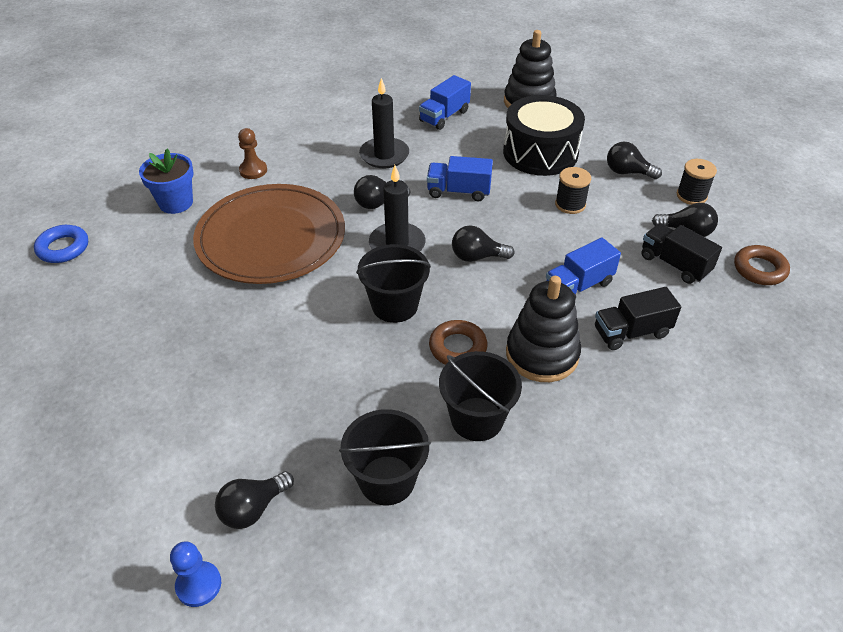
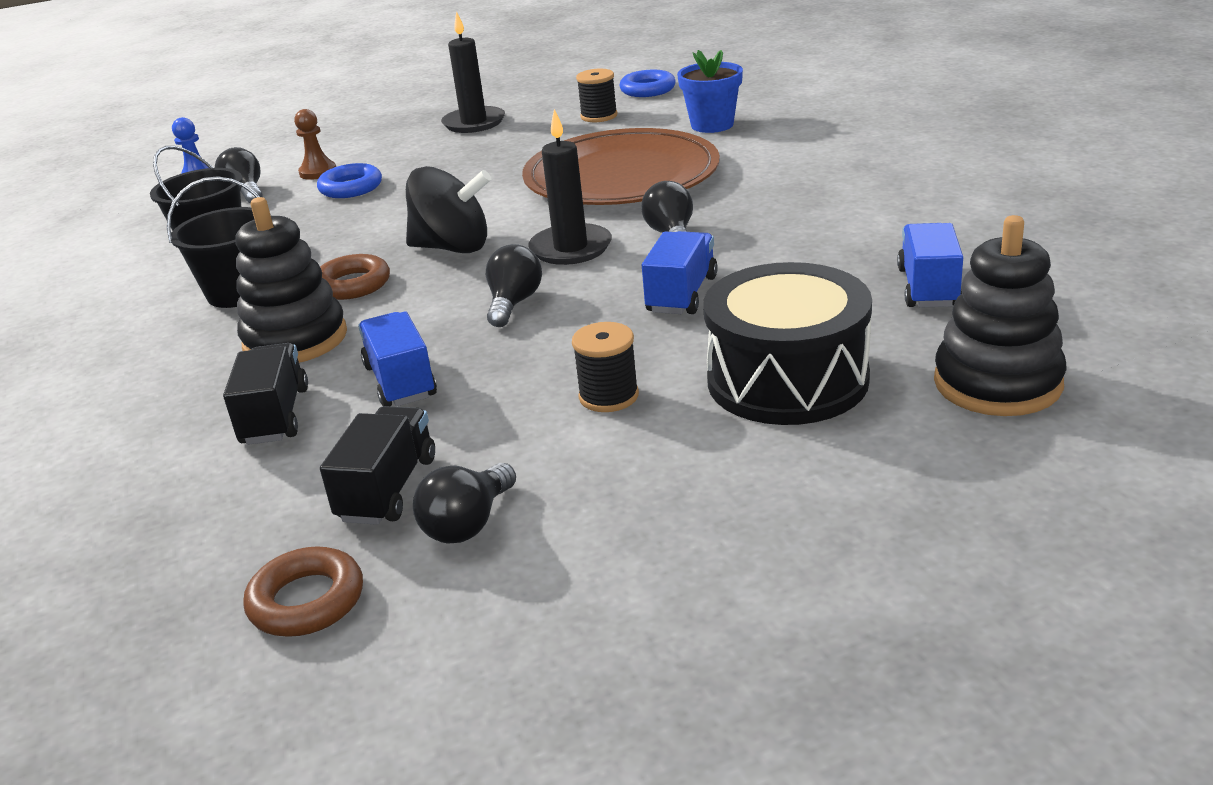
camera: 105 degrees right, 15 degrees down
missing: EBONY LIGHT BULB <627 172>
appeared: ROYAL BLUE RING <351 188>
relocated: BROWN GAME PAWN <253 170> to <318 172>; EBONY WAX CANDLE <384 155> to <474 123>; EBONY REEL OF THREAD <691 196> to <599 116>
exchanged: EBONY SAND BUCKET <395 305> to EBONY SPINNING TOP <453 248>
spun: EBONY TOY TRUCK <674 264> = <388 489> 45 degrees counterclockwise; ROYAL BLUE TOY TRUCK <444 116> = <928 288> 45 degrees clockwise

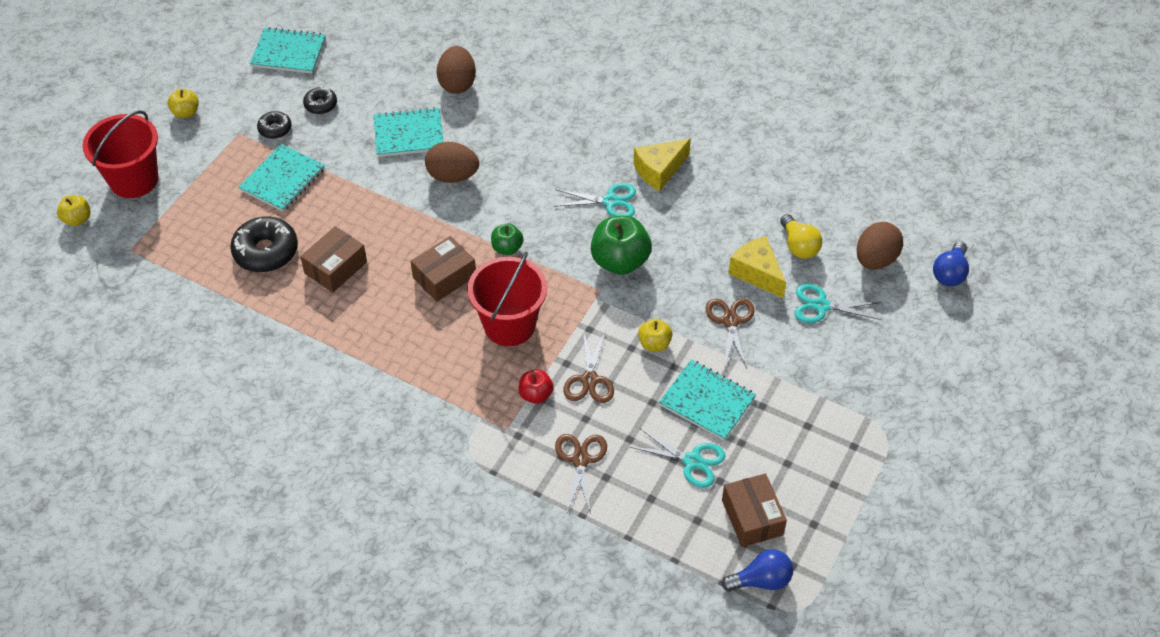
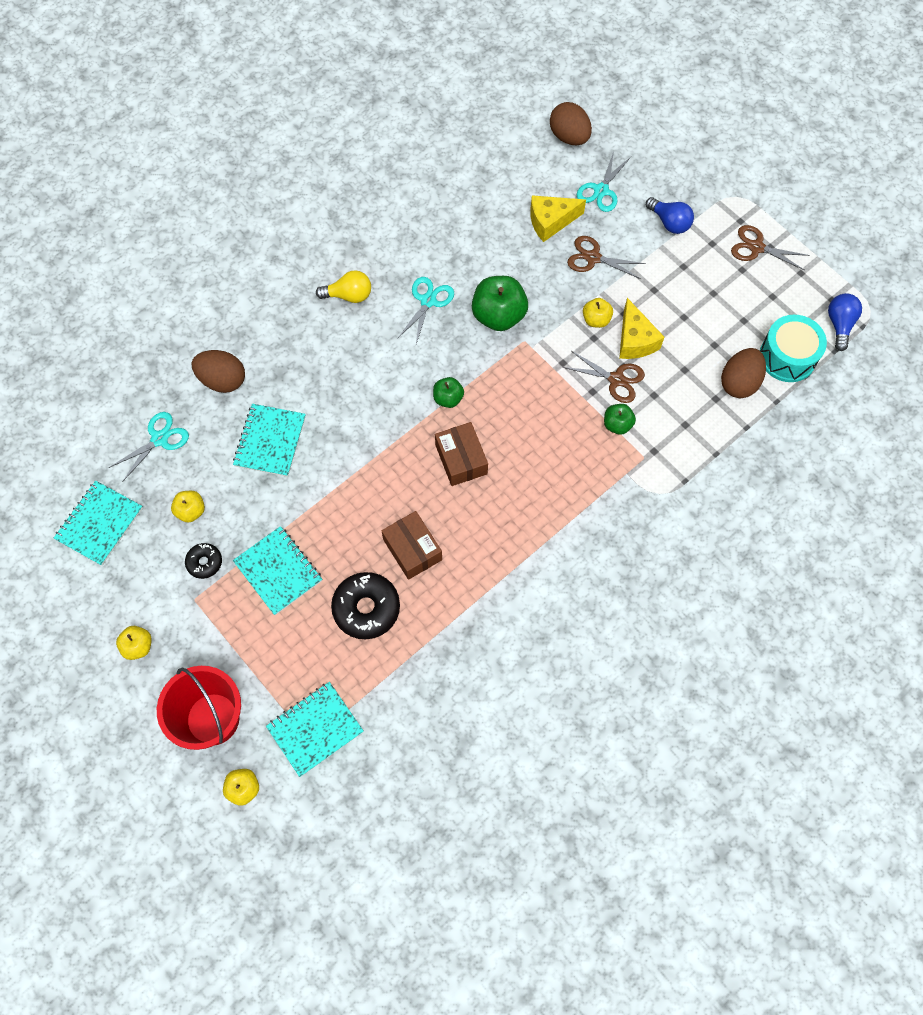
camera: 70 degrees left, 15 degrees up
missing: SCARLET SAND BUCKET <509 325>; BROWN BOX <752 517>
appeared: TEAL TOY DRUM <787 357>
relocated: TEAL SHEARS <692 461> to <159 439>; TEAL NOTEBOOK <707 401> to <315 729>; BRIGHT YELLOW LIGHT BULB <799 246> to <349 295>; BRIGHT YELLOW PIECE OF CHEESE <659 170> to <635 340>; ROYAL BLUE LIGHT BULB <949 273> to <669 222>; BROWN TOY EGG <453 176> to <739 382>; BROWN SHEARS <580 460> to <756 247>
exchanged: EBONY DOUGHNUT <320 105> to BRIGHT YELLOW APPLE FRUIT <191 511>
colour: SCARLET APPLE FRUIT <536 395> to EMERALD APPLE FRUIT <617 424>

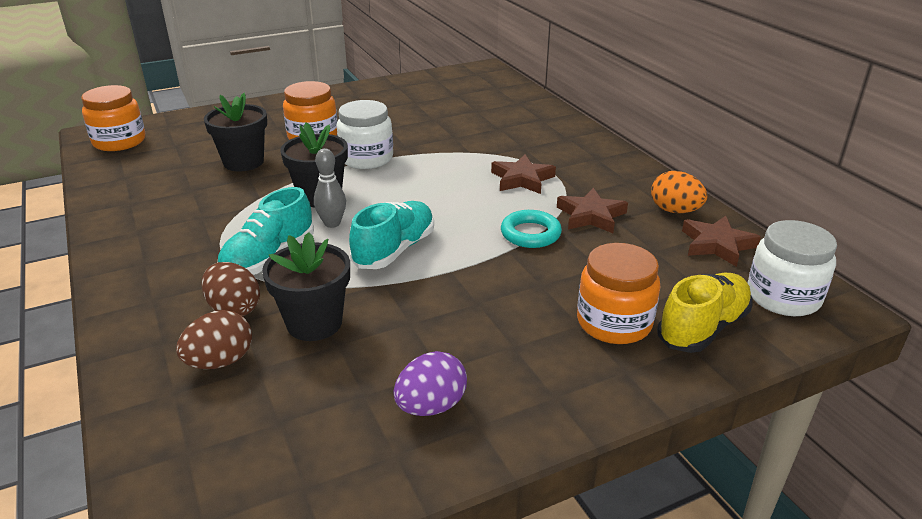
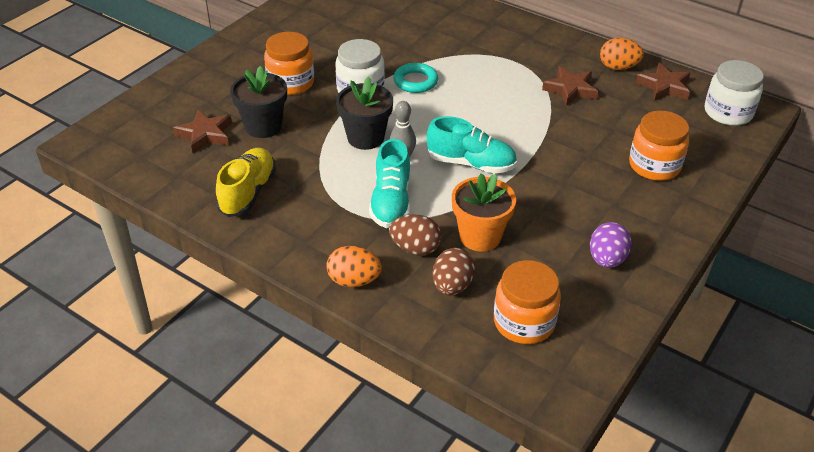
camera: 30 degrees left, 10 degrees up
appeared: ORANGE TOY EGG <354 281>
relocated: BROWN FIVE-POINTED STAR <522 179> to <205 134>; BRIGHT YELLOW LACE-UP SHOE <702 328> to <248 193>; TEAL RING <530 234> to <415 81>; ORANGE JAM JAR <119 142> to <524 322>
colour: EBONY FLOWER POT <314 323> to ORANGE FLOWER POT <480 236>
spun: TEAL LACE-UP SHOE <394 250> = <471 163> 105 degrees clockwise

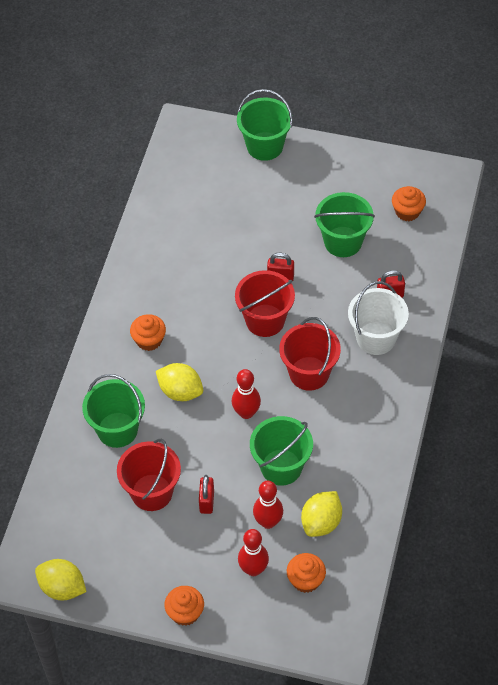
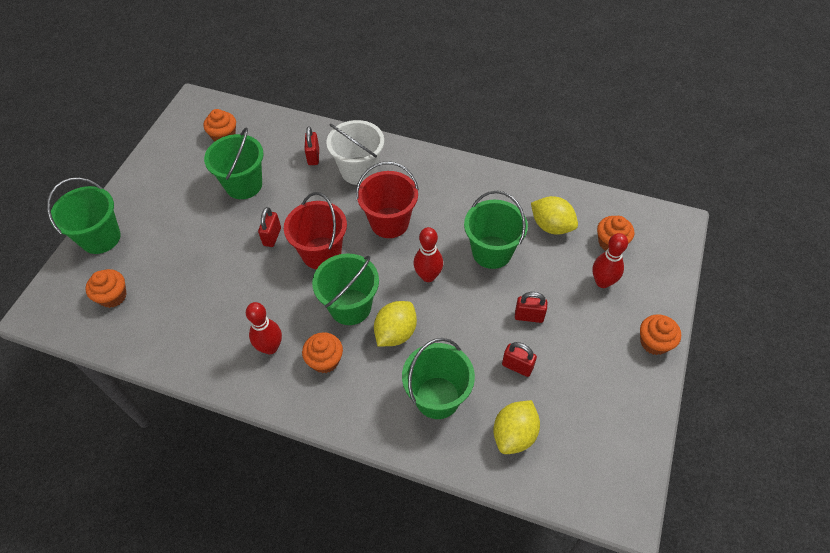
camera: 85 degrees left, 0 degrees up
appeared: ORANGE CUPCAKE <113 296>; EMERALD SAND BUCKET <350 307>
relocated: SCARLET TENPIN <268 522> to <270 347>; BRIGHT YELLOW TOY LEMON <62 588> to <514 434>
exchanged: SCARLET SAND BUCKET <151 492> to SCARLET PADLOCK <517 366>

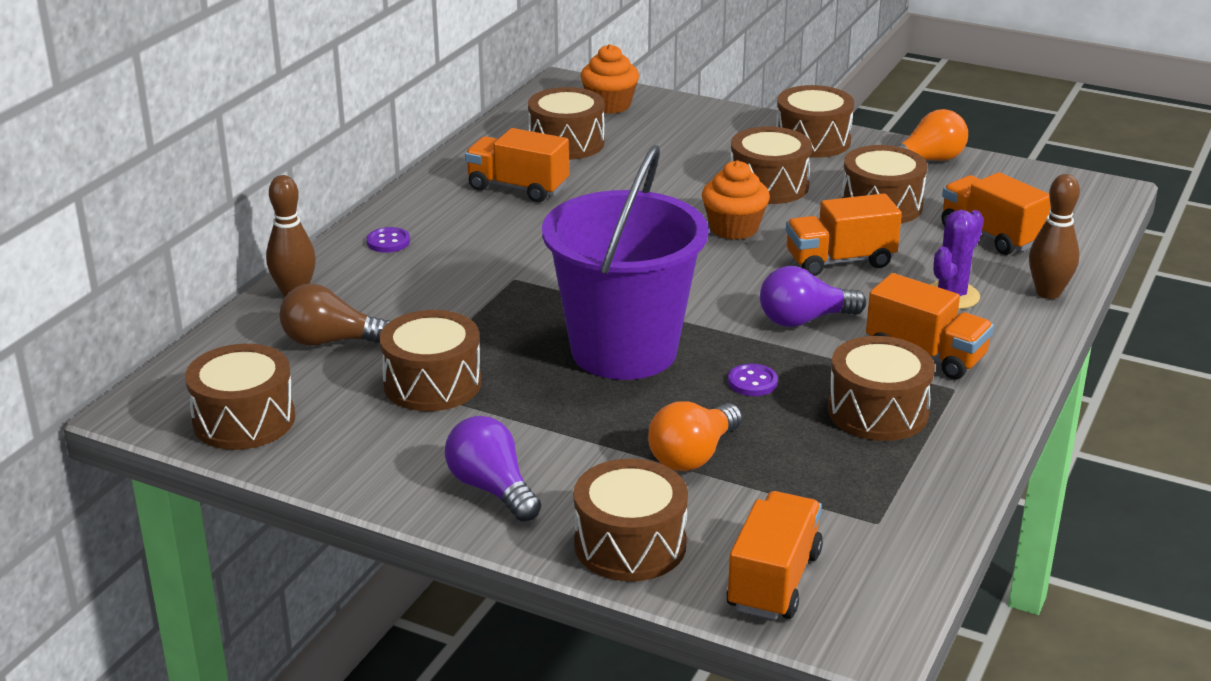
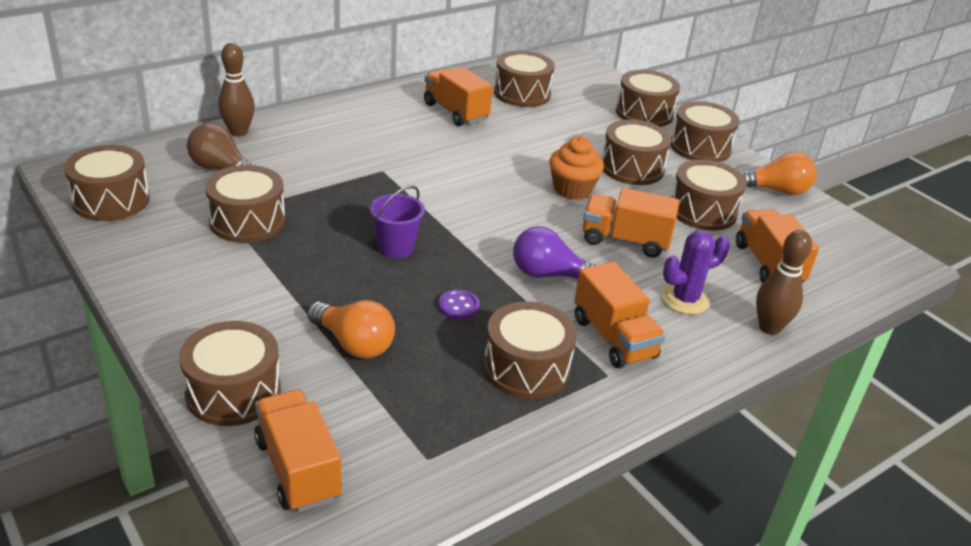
camera: 25 degrees right, 5 degrees up
missing: VIOLET SHIRT BUTTON <388 242>; VIOLET LIGHT BULB <492 489>; ORANGE CUPCAKE <609 105>
appeared: BROWN TOY DRUM <644 113>
spun: ORANGE TOY TRUCK <774 580> = <298 469> 75 degrees counterclockwise; ORANGE LIGHT BULB <693 455> = <354 344> 120 degrees counterclockwise
size: VIOLET SAND BUCKET <624 351> = <396 247> x0.42

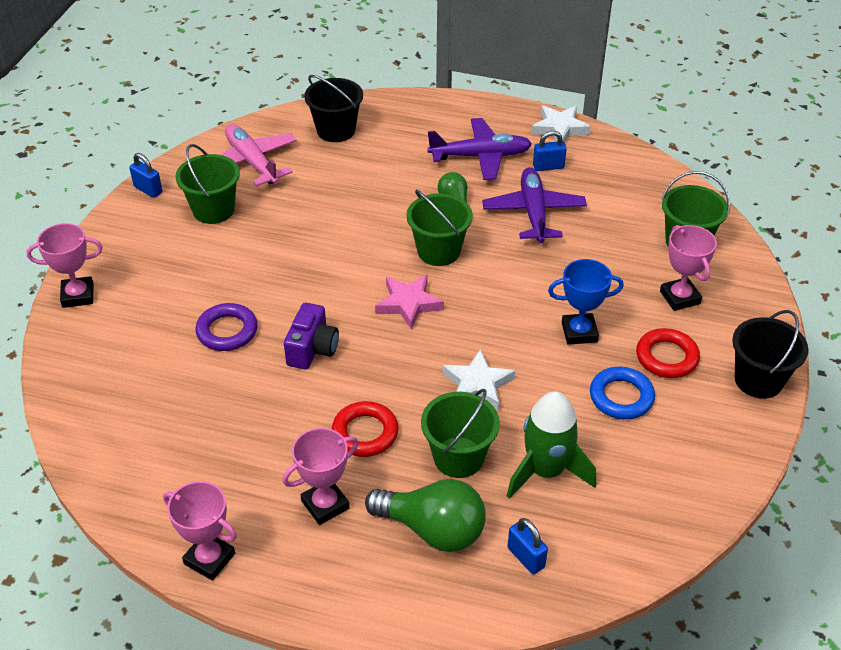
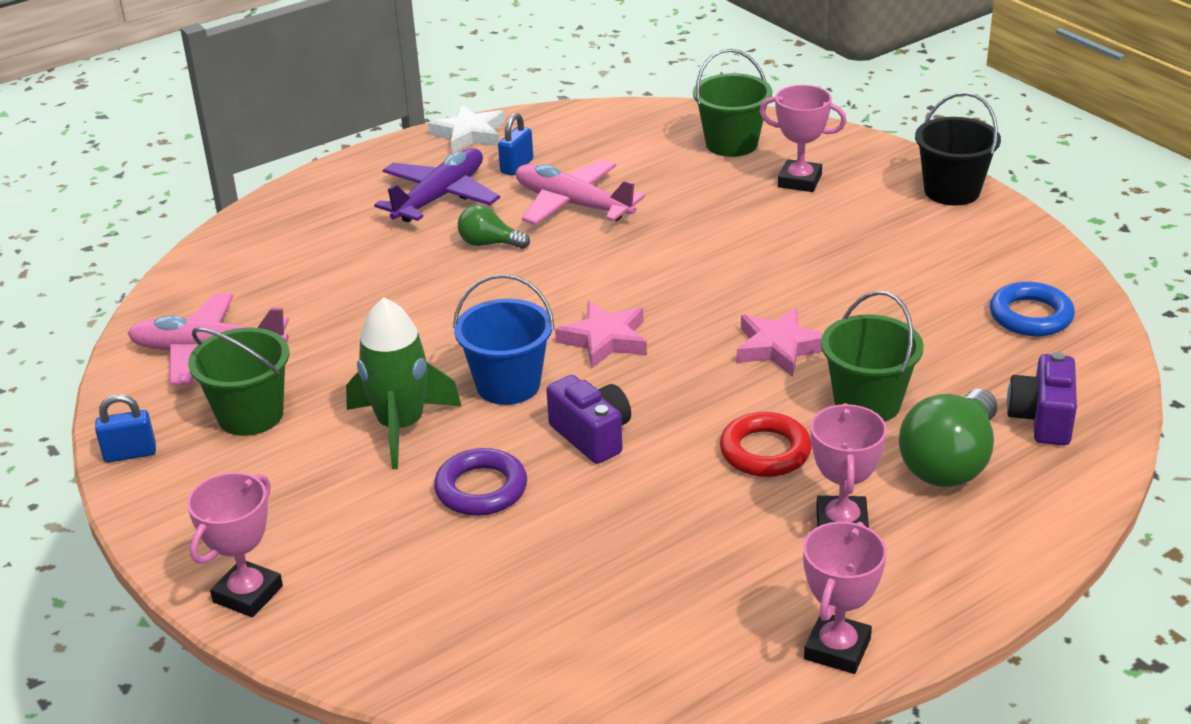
camera: 50 degrees left, 10 degrees down
missing: EBONY SAND BUCKET <336 130>; EMERALD SAND BUCKET <438 251>; ROYAL BLUE AWARD CUP <579 332>; SCARLET RING <666 357>
appeared: ROYAL BLUE SAND BUCKET <508 385>
relocated: EMERALD SPACESHIP <546 471> to <401 426>; ROYAL BLUE RING <621 397> to <1030 316>
exchanged: ROYAL BLUE PADLOCK <526 557> to VIOLET PHOTO CAMERA <1042 419>
colour: VIOLET PLANE <533 212> to PINK PLANE <572 204>; SNOW-WHITE FIVE-POINTED STAR <477 385> to PINK FIVE-POINTED STAR <779 347>
spun: PINK AWARD CUP <209 559> = <837 649> 45 degrees counterclockwise; EMERALD LIGHT BULB <433 529> = <950 463> 150 degrees clockwise

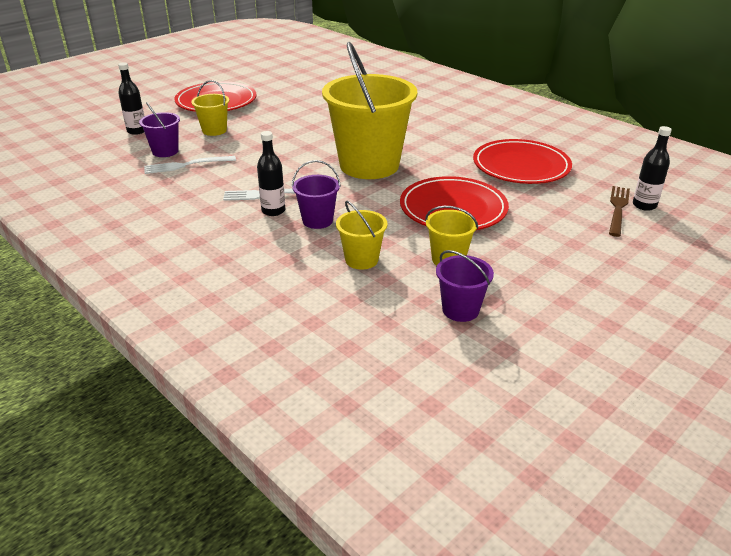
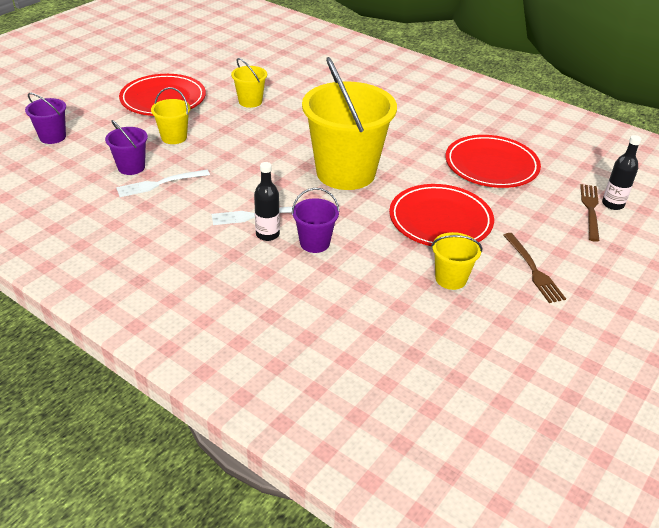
camera: 10 degrees left, 5 degrees up
missing: EBONY FLASK <137 131>
appeared: BROWN TABLE FORK <534 270>
relocated: VIOLET SAND BUCKET <460 310> to <52 137>; BRIGHT YELLOW SAND BUCKET <361 260> to <250 101>

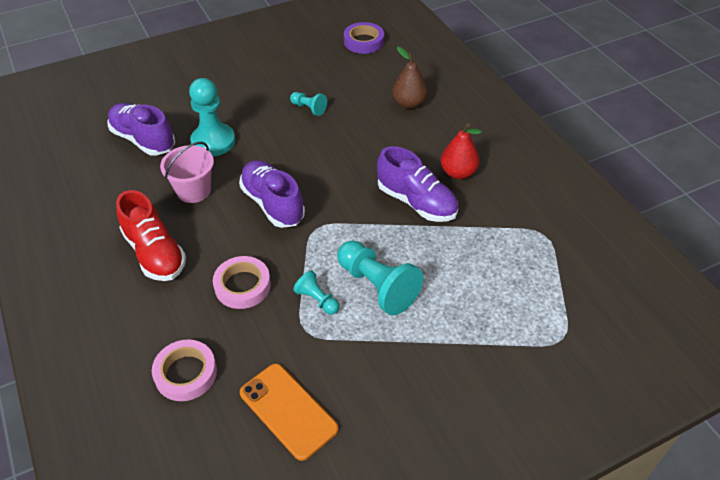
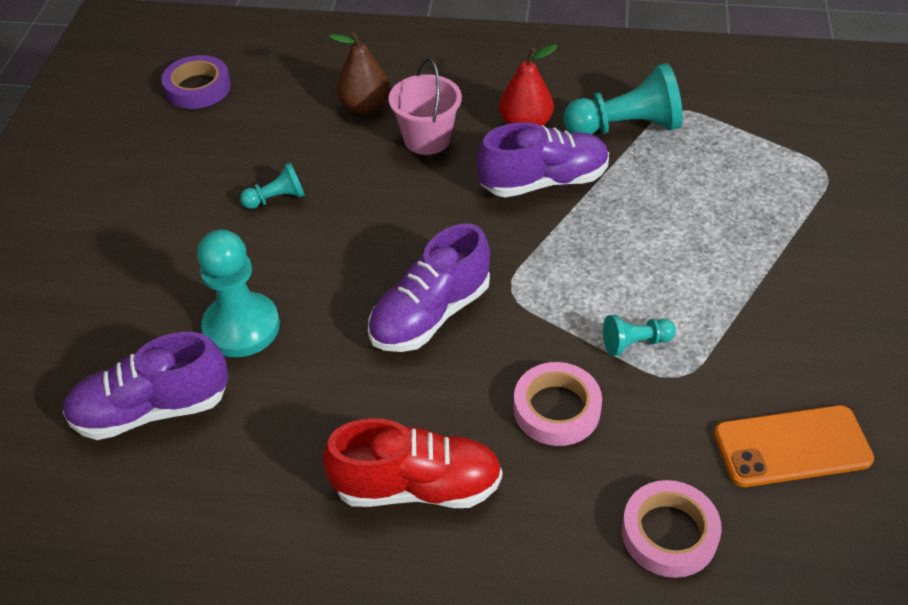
camera: 55 degrees left, 0 degrees up
relocated: PINK SAND BUCKET <194 190> to <427 139>; TEAL GAME PAWN <377 286> to <625 127>
spun: VIOLET LACE-UP SHOE <273 204> = <430 314> 45 degrees counterclockwise

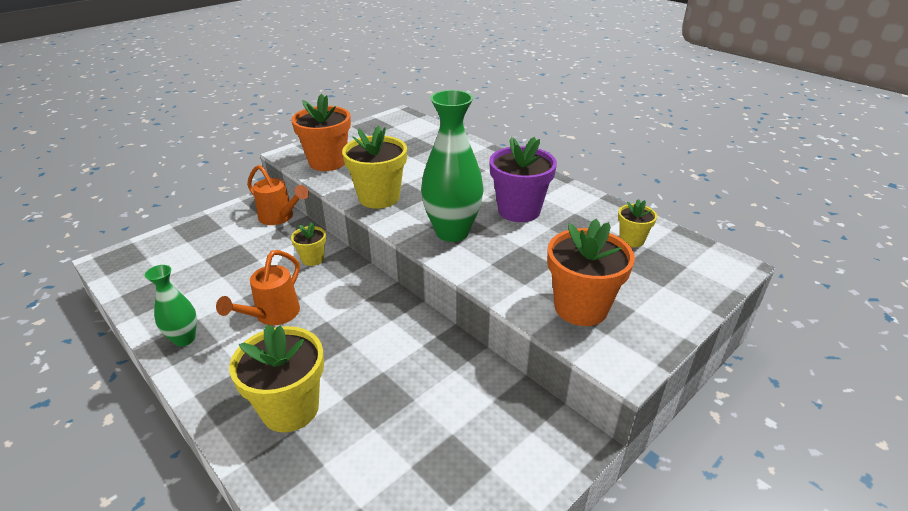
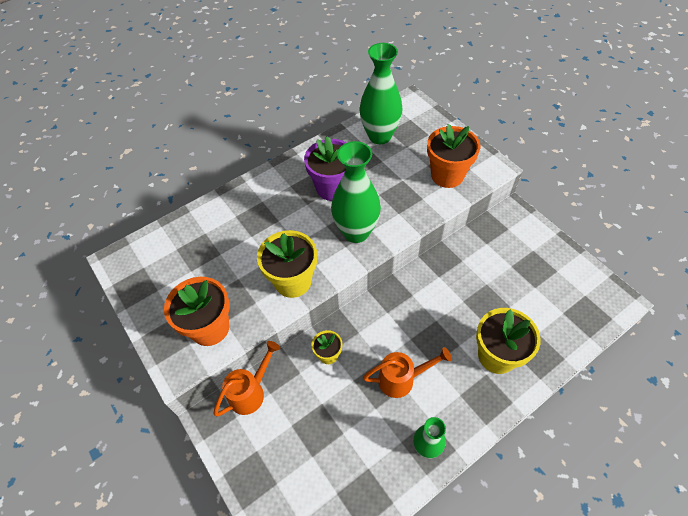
camera: 80 degrees left, 20 degrees up
exchanged: BRIGHT YELLOW FLOWER POT <631 240> to EMERALD VASE <379 136>
spun: ORANGE WATERING POT <273 315> = <401 379> 45 degrees counterclockwise

